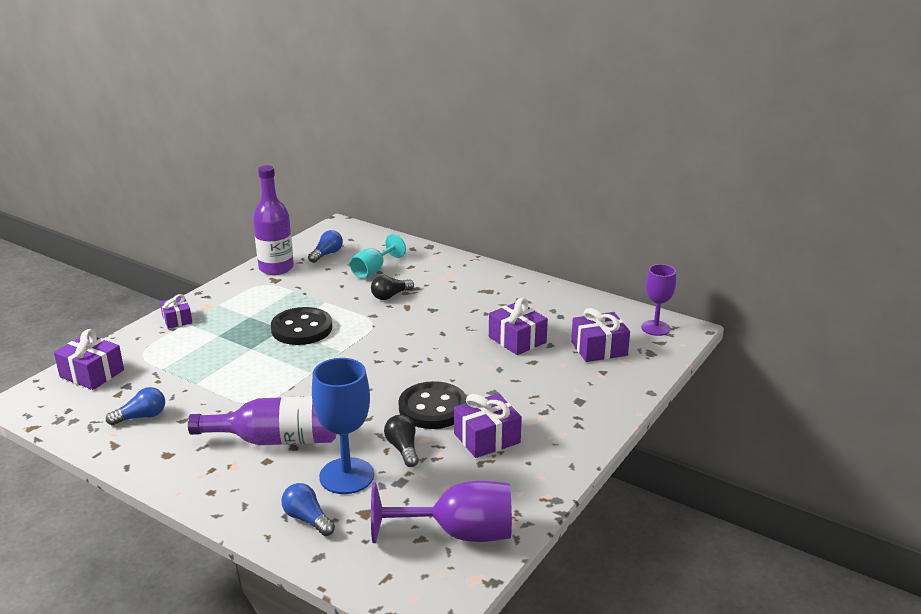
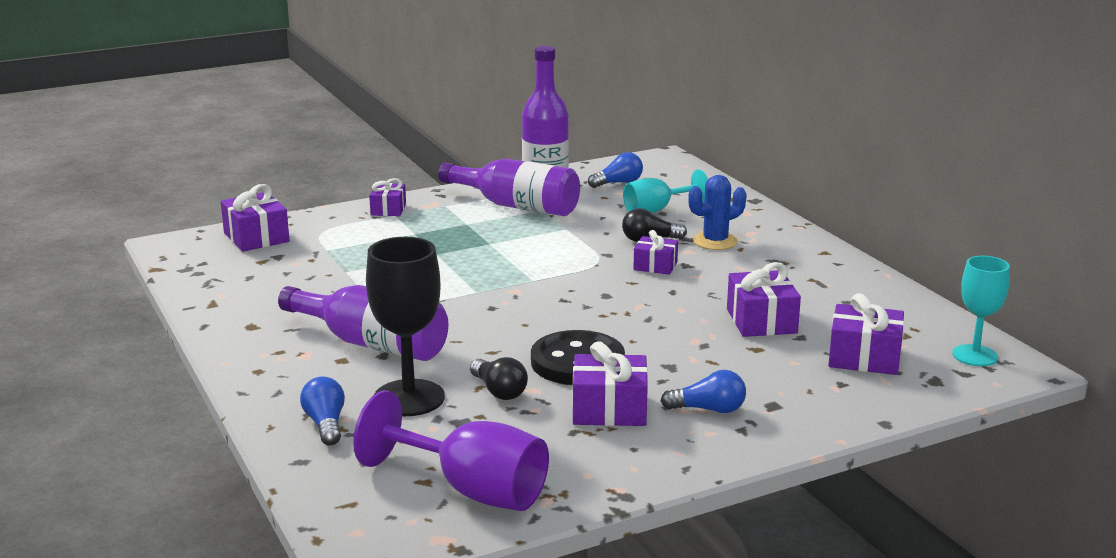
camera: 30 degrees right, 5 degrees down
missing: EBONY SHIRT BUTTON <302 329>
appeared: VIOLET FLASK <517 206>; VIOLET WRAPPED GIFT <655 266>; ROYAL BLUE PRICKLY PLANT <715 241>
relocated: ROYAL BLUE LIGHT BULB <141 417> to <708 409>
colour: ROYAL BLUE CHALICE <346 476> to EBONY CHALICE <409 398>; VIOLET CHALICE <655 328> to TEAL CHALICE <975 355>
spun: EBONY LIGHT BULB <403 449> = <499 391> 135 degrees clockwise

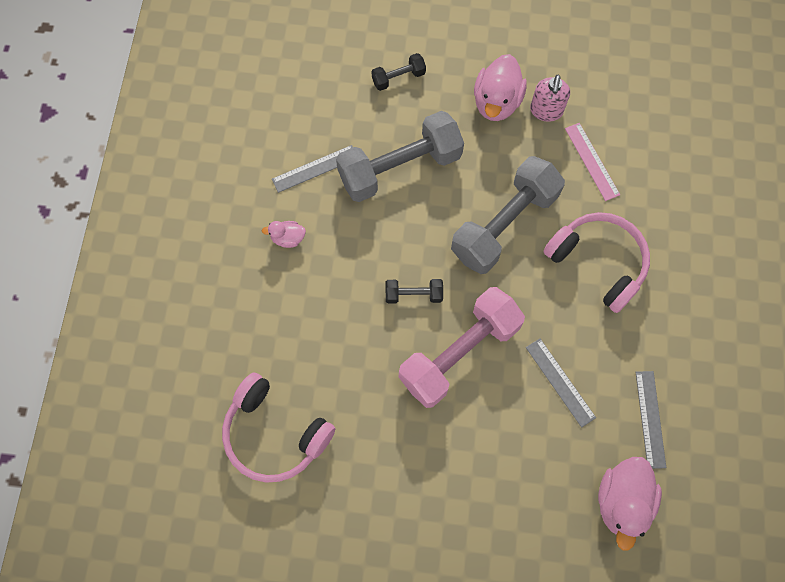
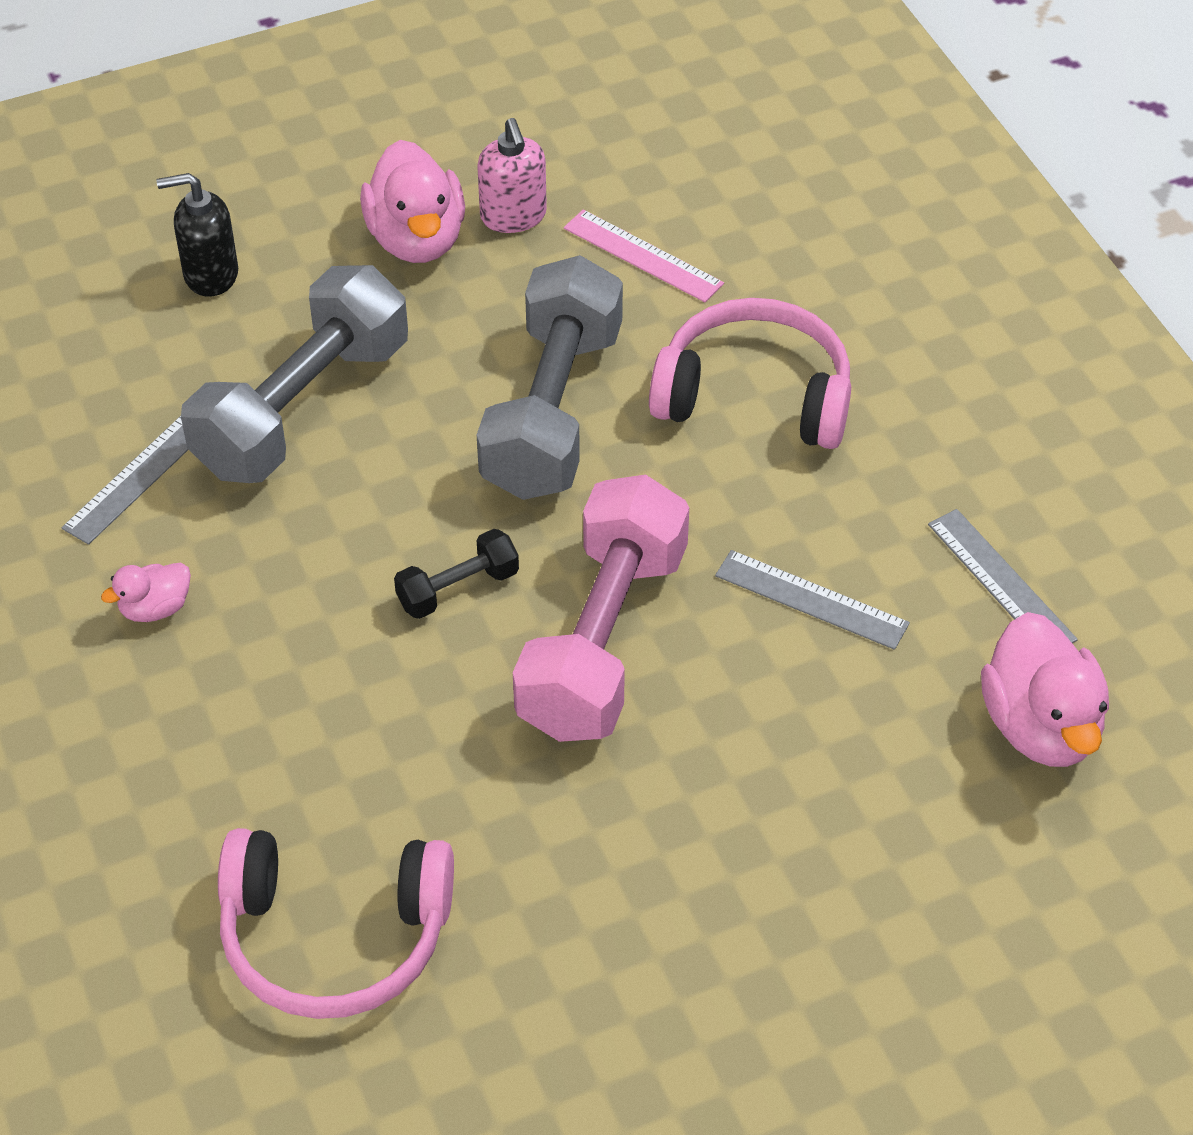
camera: 30 degrees left, 20 degrees down
exchanged: EBONY FREE WEIGHT <398 78> to EBONY SOAP PUMP <210 275>

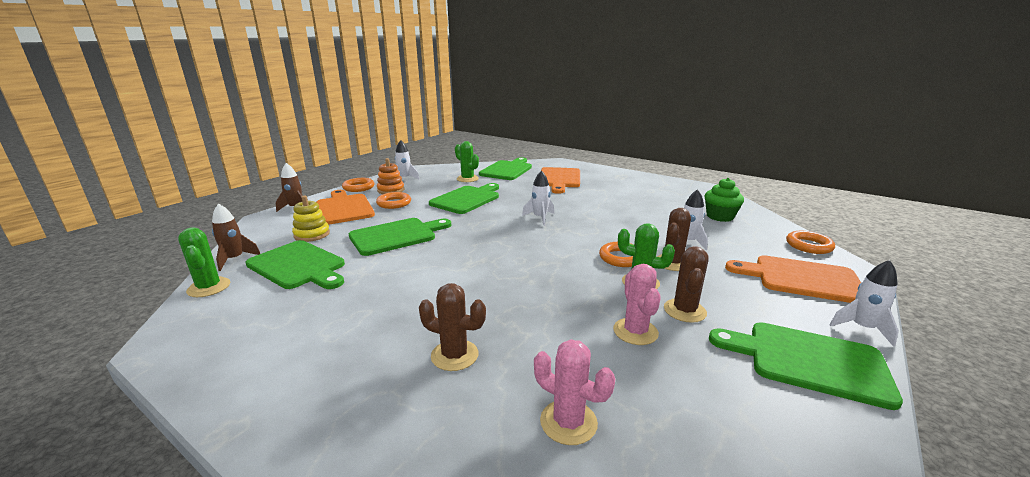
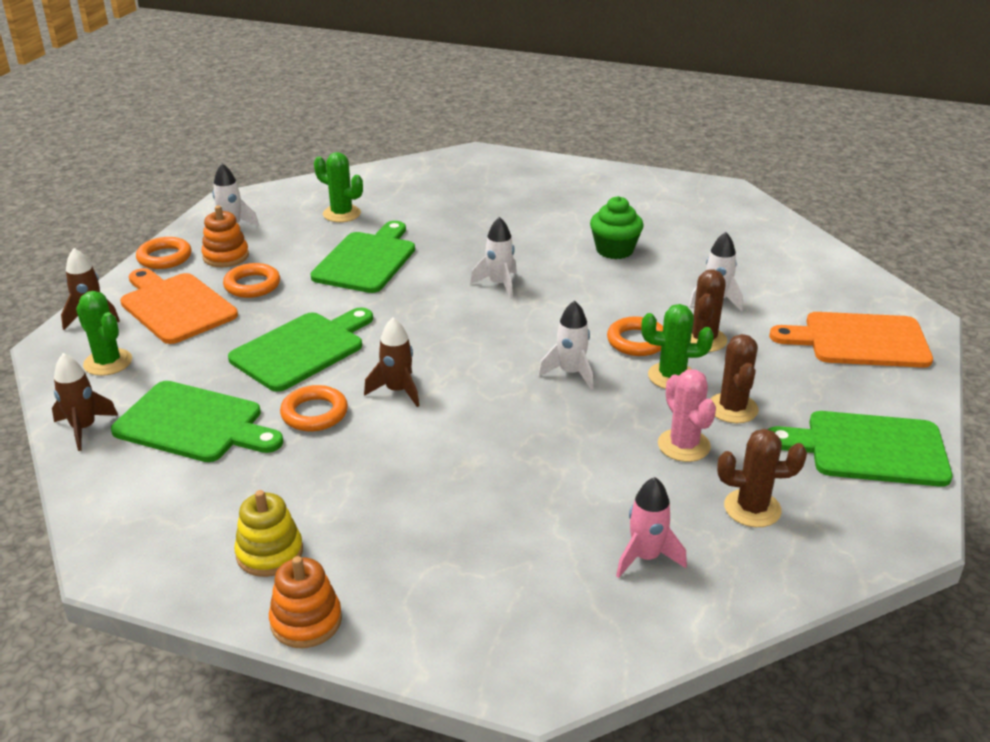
camera: 15 degrees left, 10 degrees up
missing: EMERALD CHOPPING BOARD <507 170>; ORANGE CHOPPING BOARD <559 179>
appeared: ORANGE STACKING TOY <306 621>; BROWN SPACESHIP <397 391>
relocated: EMERALD PRICKLY PLANT <209 287> to <108 362>; BRIGHT YELLOW STACKING TOY <312 234> to <269 553>; ORANGE RING <809 246> to <314 413>; SNOW-WHITE SPACESHIP <862 328> to <570 373>; EMERALD CUPCAKE <720 216> to <614 250>; BROWN PRICKLY PLANT <454 355> to <752 508>
exchanged: PINK PRICKLY PLANT <568 422> to PINK SPACESHIP <645 557>

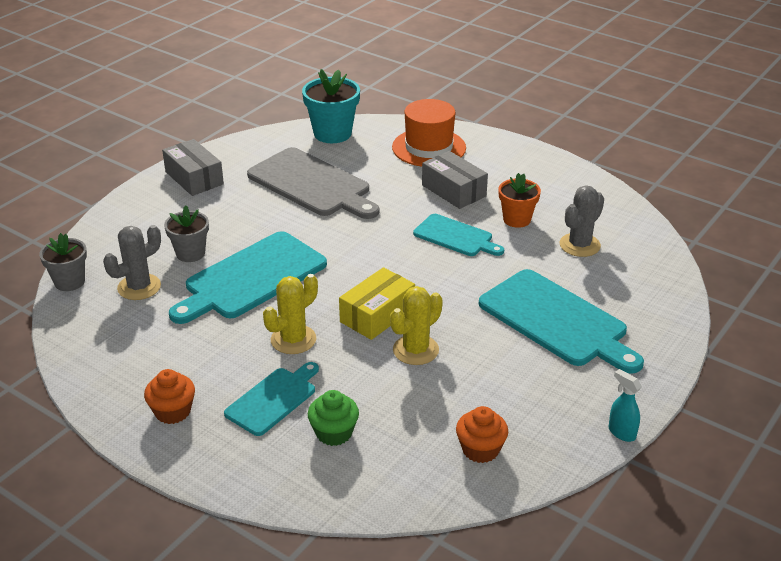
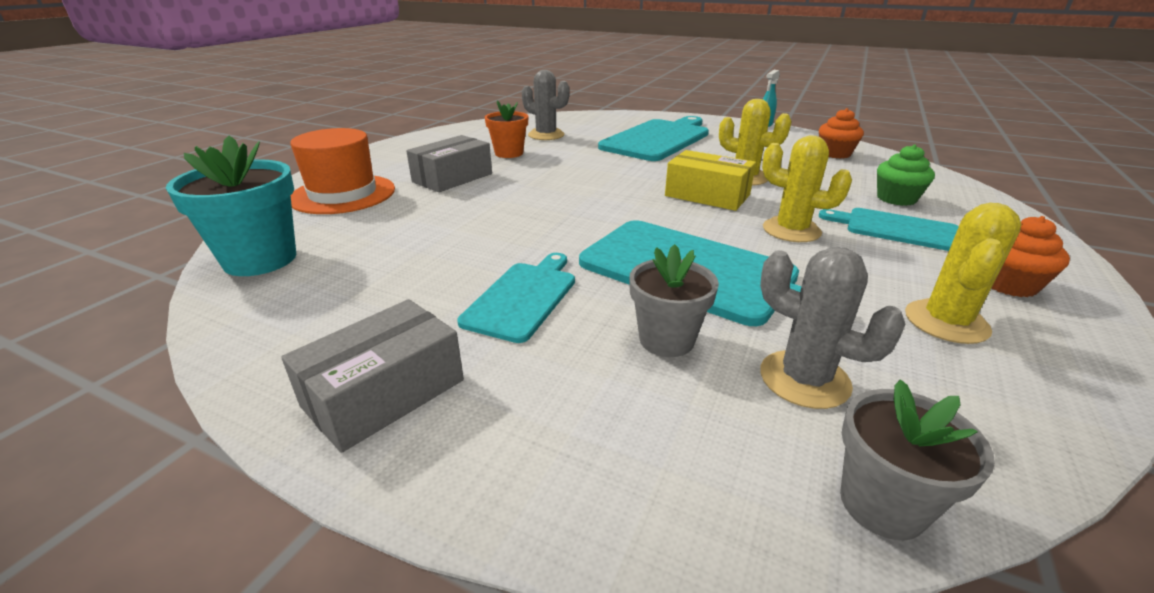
camera: 100 degrees left, 5 degrees down
missing: GRAY CHOPPING BOARD <312 184>
appeared: BRIGHT YELLOW PRICKLY PLANT <946 322>
relocated: TEAL CHOPPING BOARD <456 237> to <523 297>

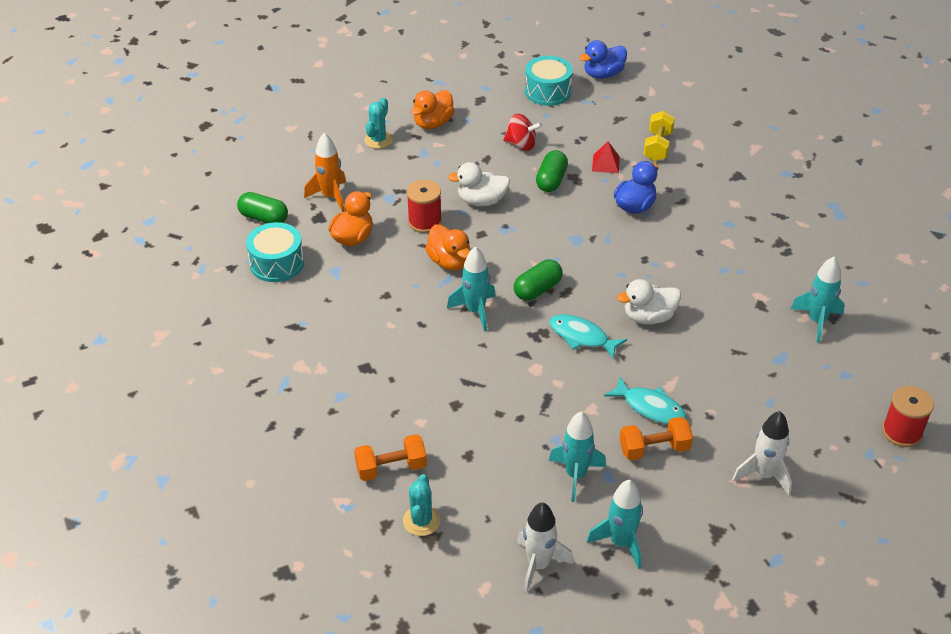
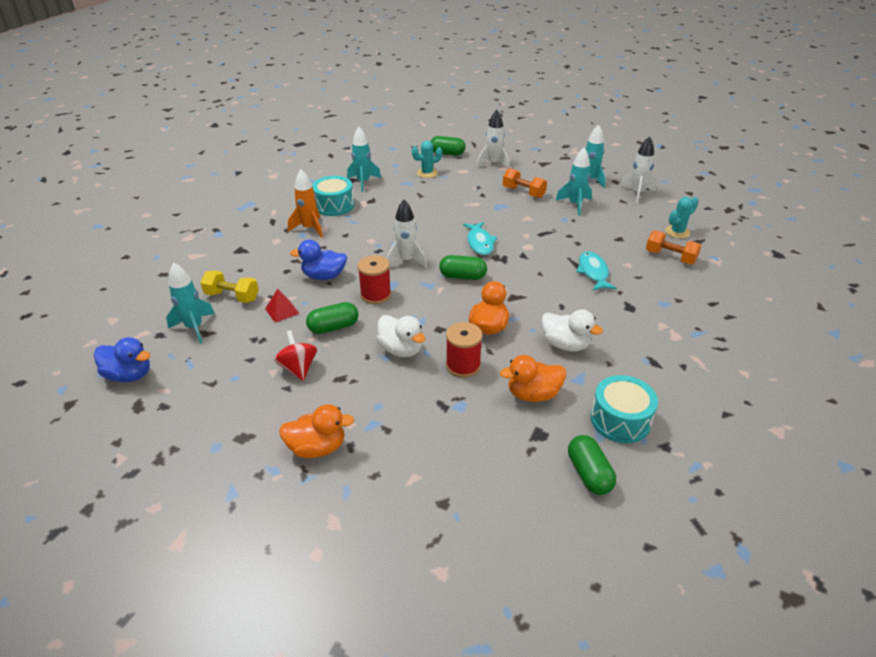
camera: 130 degrees left, 5 degrees down
appeared: SNOW-WHITE SPACESHIP <406 261>; EMERALD PILL SHAPE <447 153>
relocated: TEAL SPACESHIP <475 311> to <194 327>; ORANGE SPACESHIP <330 197> to <309 228>; TEAL TOY DRUM <548 91> to <334 205>; SCARLET REEL OF THREAD <902 432> to <376 295>; TEAL PRICKLY PLANT <378 140> to <427 173>; SNOW-WHITE RUBBER DUCK <649 317> to <565 344>; TEAL TOY FISH <650 407> to <593 272>
spun: BRIGHT YELLOW FREE WEIGHT <657 146> = <232 296> 45 degrees clockwise

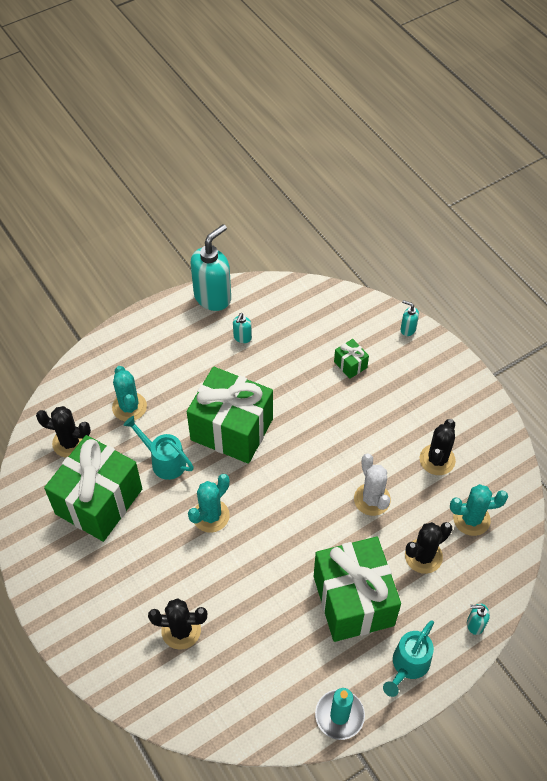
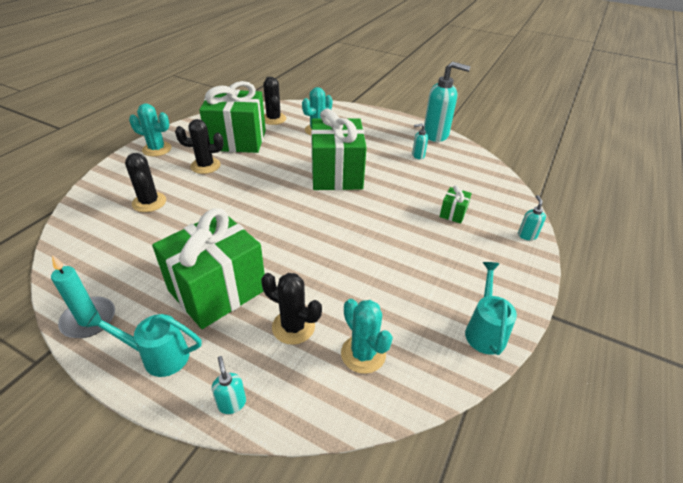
camera: 60 degrees right, 15 degrees down
missing: SNOW-WHITE PRICKLY PLANT <372 499>
relocated: TEAL PRICKLY PLANT <211 516> to <157 149>; EBONY PRICKLY PLANT <437 460> to <205 166>; TEAL WATERING POT <164 461> to <485 330>

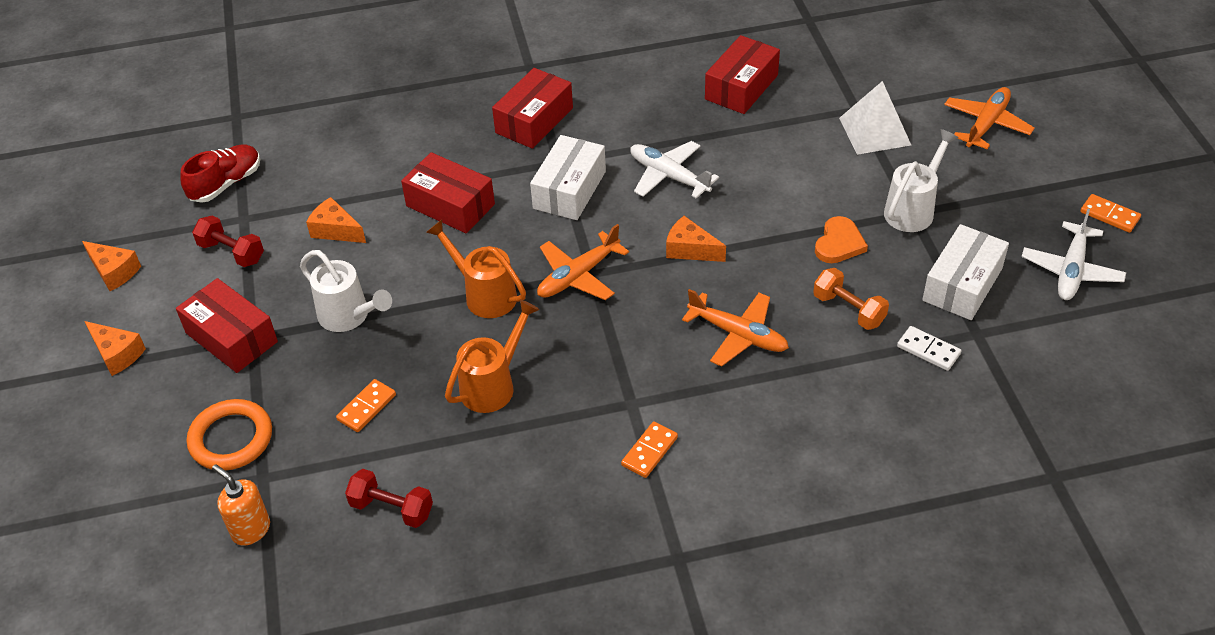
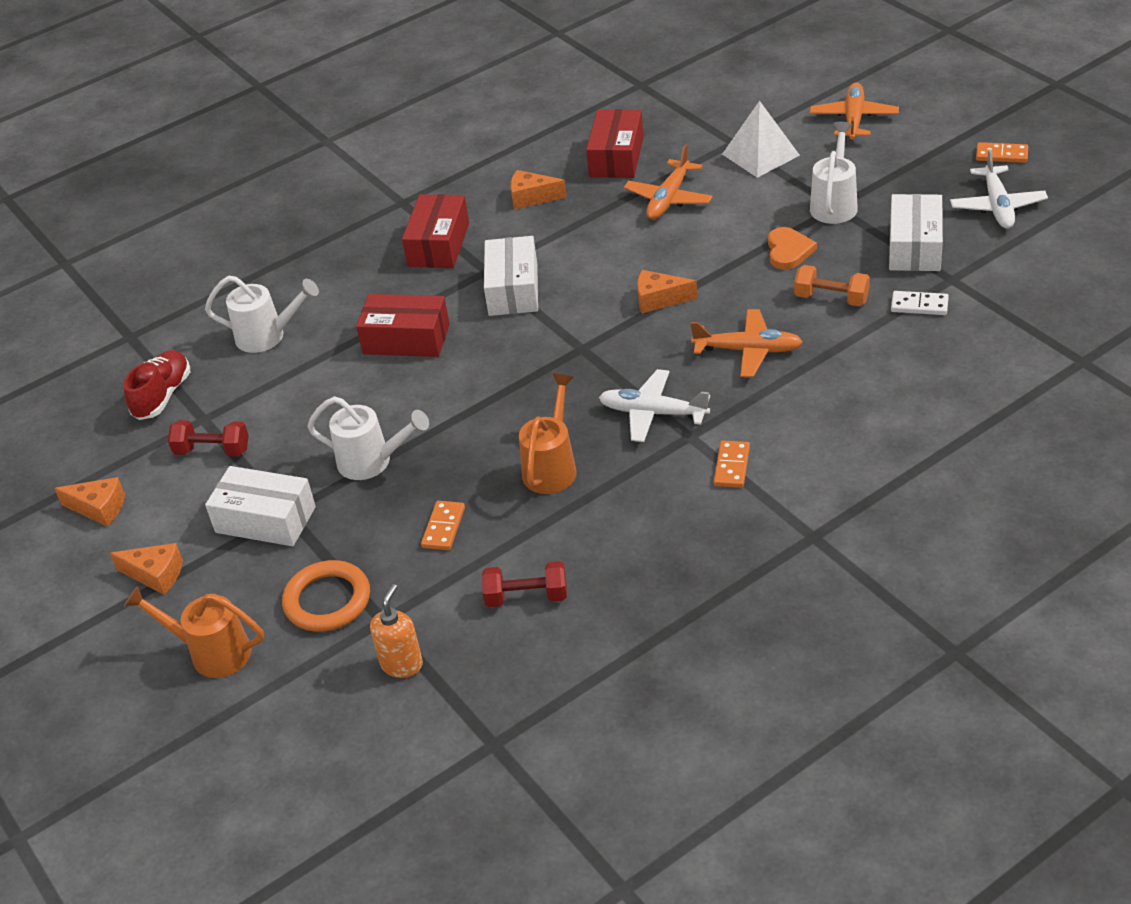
camera: 20 degrees left, 5 degrees down
appeared: SNOW-WHITE WATERING POT <267 336>
relocated: ORANGE WATERING POT <485 294> to <212 652>; ORANGE PIECE OF CHEESE <336 230> to <532 197>; SNOW-WHITE PLANE <669 176> to <653 413>; ORANGE PLANE <578 276> to <669 199>
colour: SCARLET BOX <231 337> to SNOW-WHITE BOX <265 520>
spun: ORANGE SOAP PUMP <251 529> = <402 664> 90 degrees clockwise

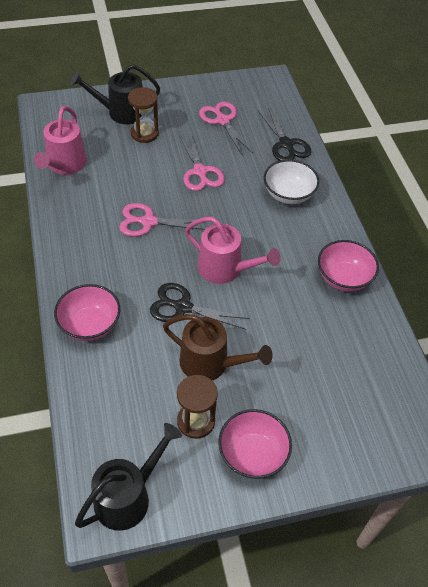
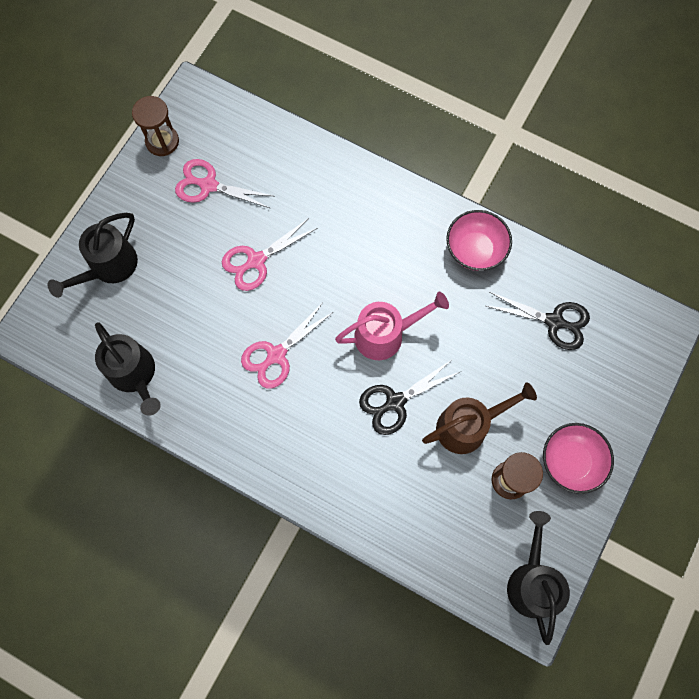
camera: 45 degrees left, 20 degrees up
missing: PINK SERVING BOWL <90 325>; SNOW-WHITE SERVING BOWL <288 194>
relocated: BROWN SANDGLASS <144 133> to <162 141>; EBONY SHEARS <286 144> to <554 322>
colour: PINK WATERING POT <64 165> to EBONY WATERING POT <135 375>
spun: PINK SHEARS <200 172> = <256 261> 120 degrees clockwise

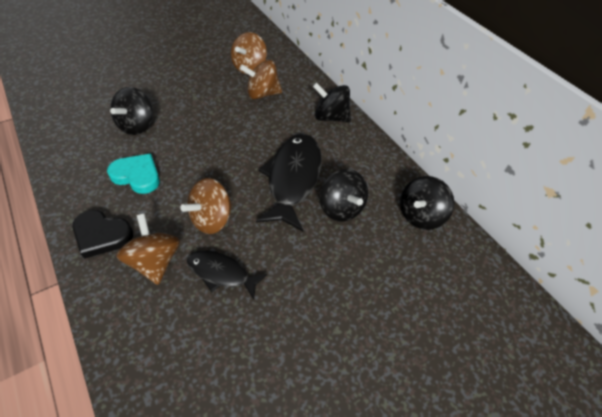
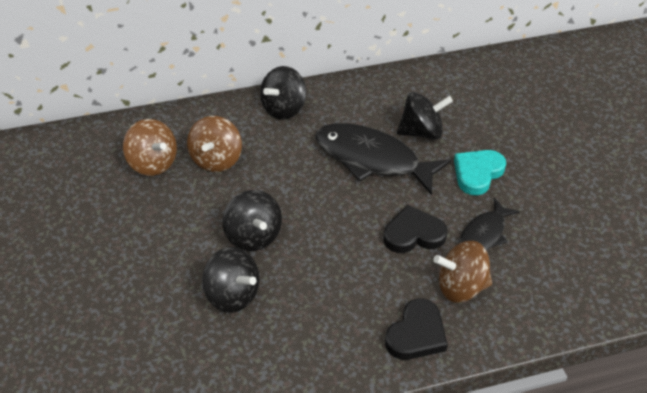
camera: 70 degrees left, 5 degrees down
relocated: EBONY SPINNING TOP <420 215> to <253 236>; TEAL LOVE HEART <137 176> to <477 173>
exchanged: BROWN SPINNING TOP <211 219> to EBONY LOVE HEART <413 234>

